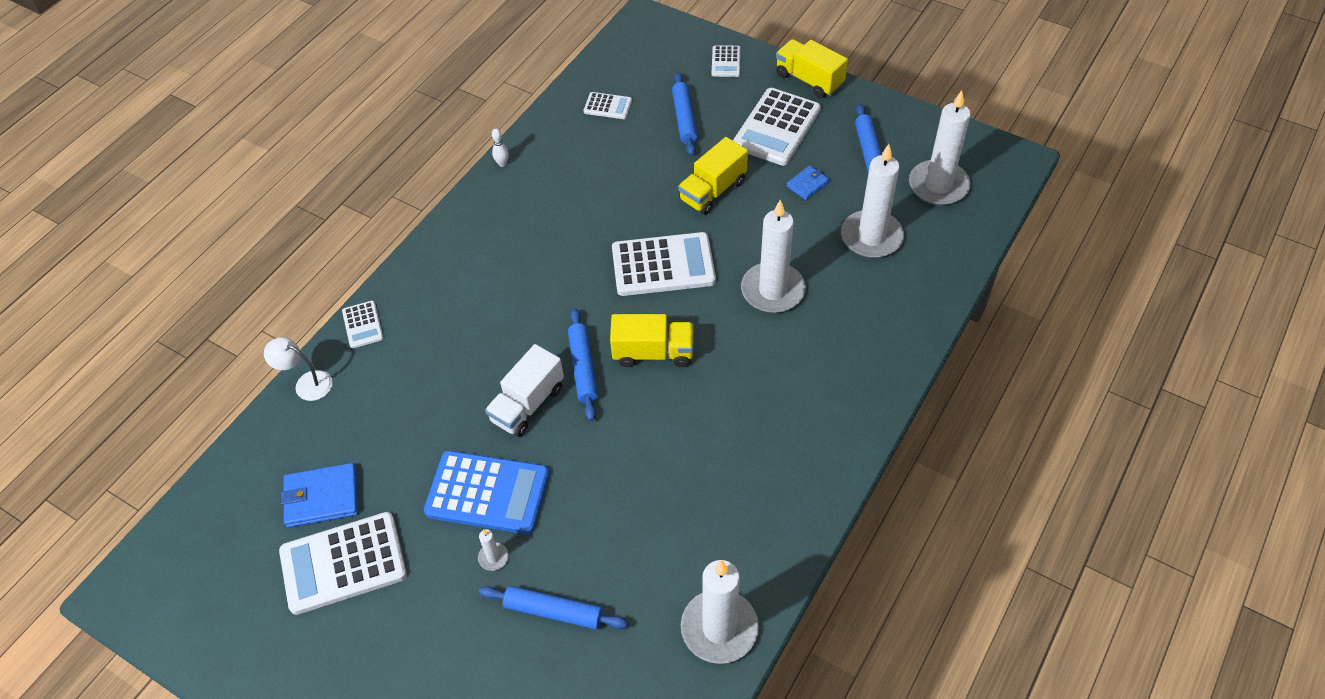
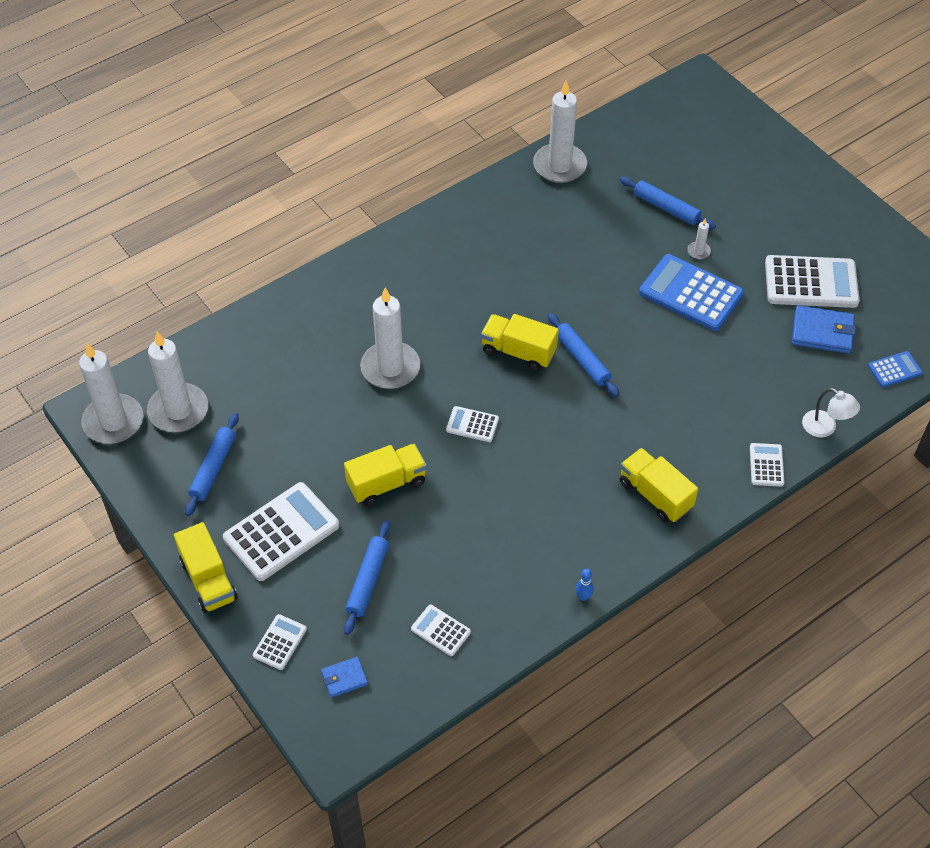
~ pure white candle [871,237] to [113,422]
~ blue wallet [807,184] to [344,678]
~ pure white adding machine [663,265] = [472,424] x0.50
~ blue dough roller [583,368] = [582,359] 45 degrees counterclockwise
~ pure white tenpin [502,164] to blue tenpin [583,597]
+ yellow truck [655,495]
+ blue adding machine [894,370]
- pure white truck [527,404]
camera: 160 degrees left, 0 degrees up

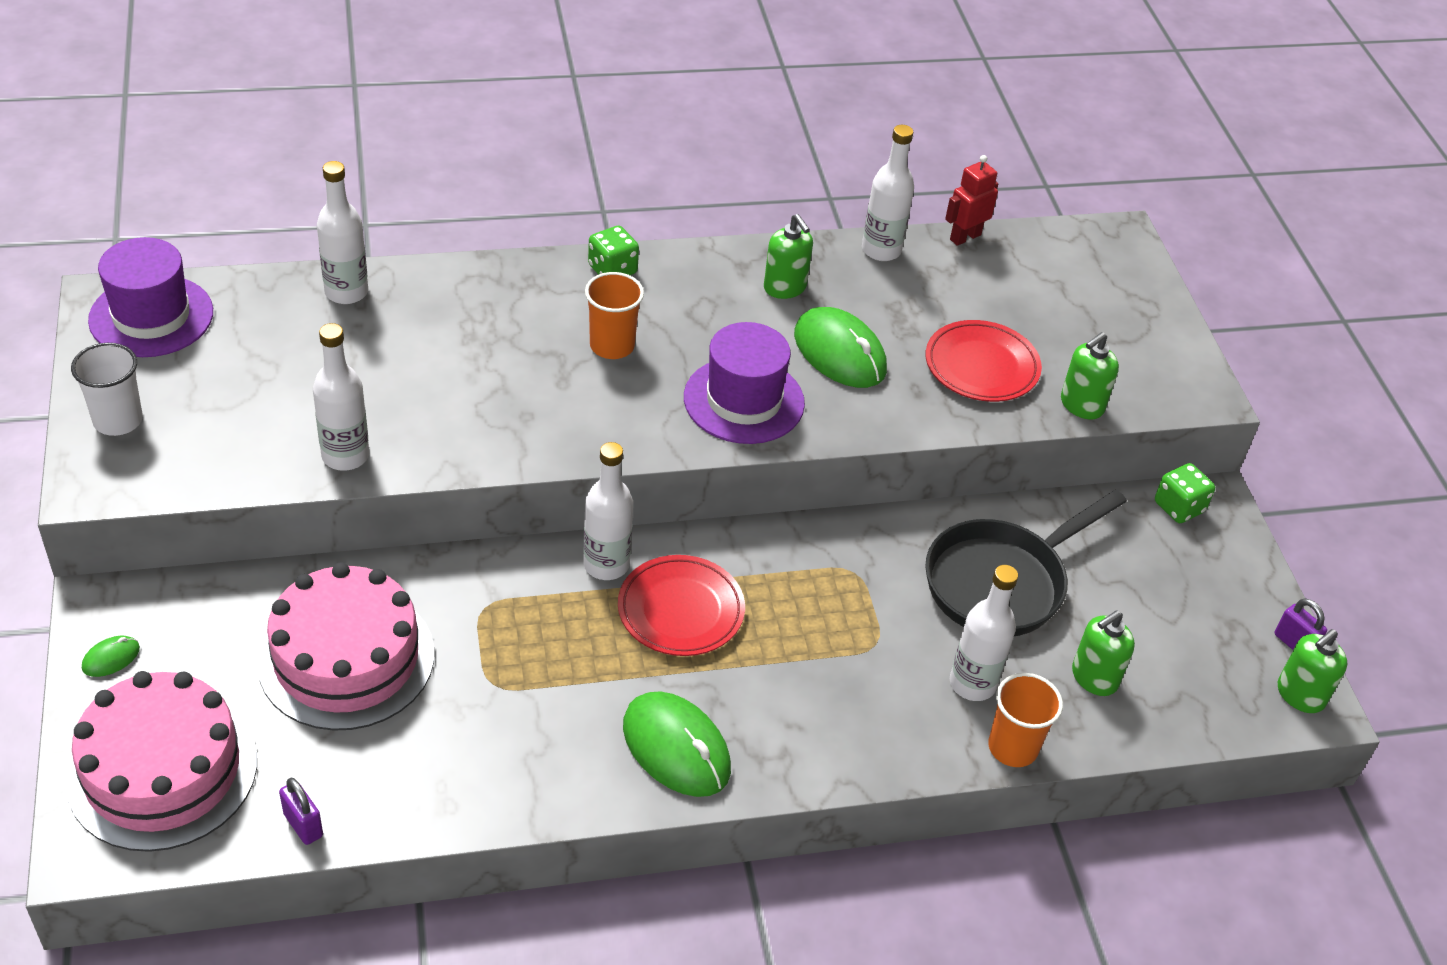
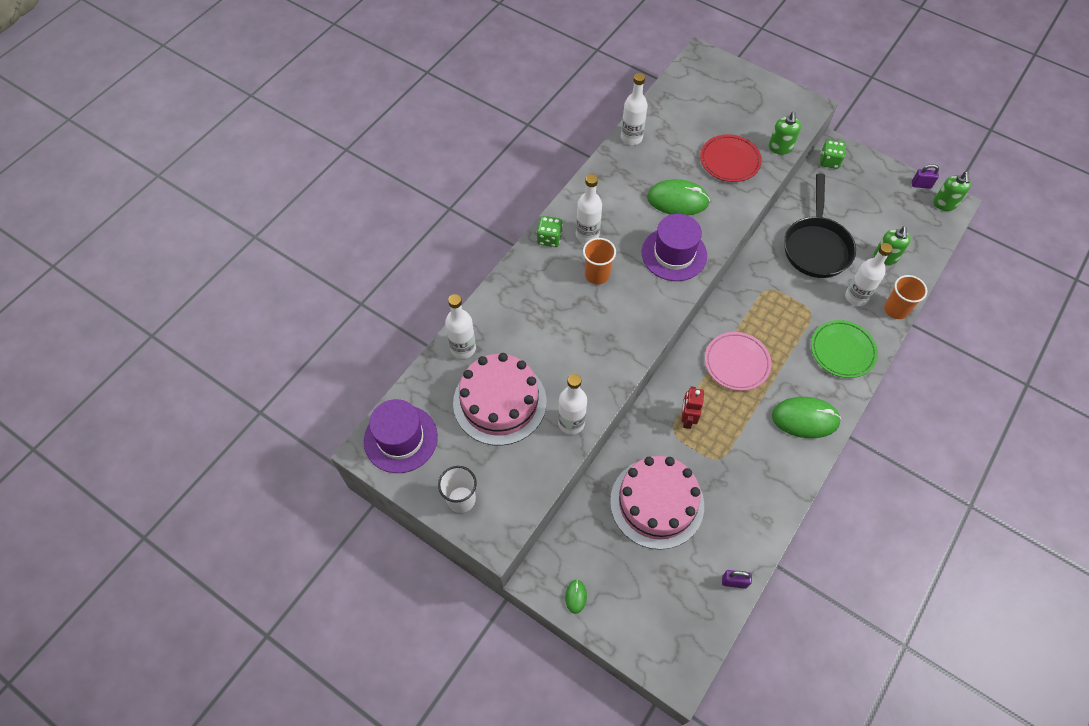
~ rose-pink layer cake [162,770] to [499,402]
~ pure white flask [606,565] to [587,235]
~ crimson robot [965,237] to [687,419]
~ crimson plate [681,610] to rose-pink plate [736,363]
+ green plate [842,351]
- green pump bottle [785,287]
camera: 40 degrees left, 15 degrees up

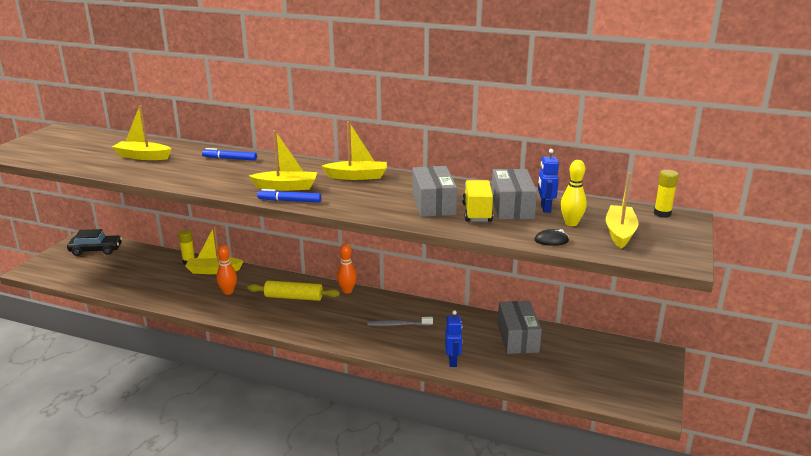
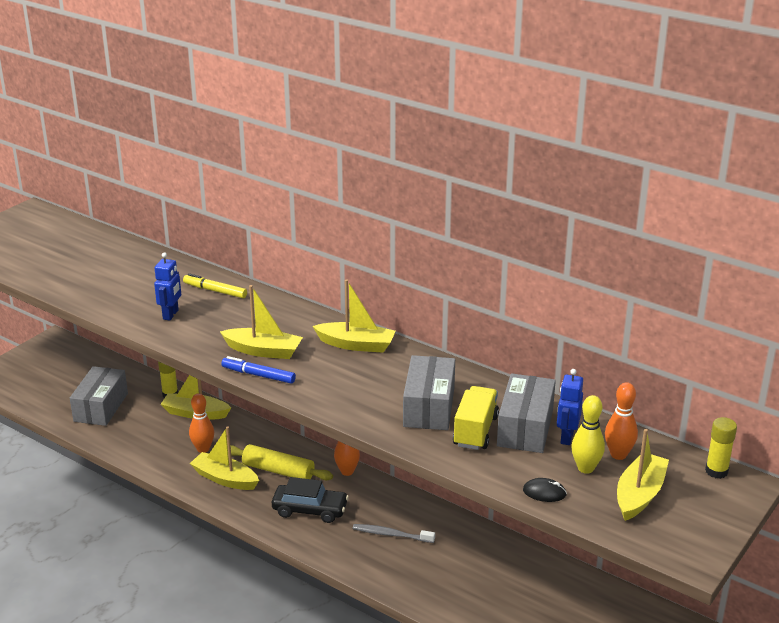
~ grey box [517,338] to [101,407]
~ blue robot [453,361] to [171,315]
~ blue felt pen [229,159] to yellow felt pen [215,291]
~ yellow sailboat [143,156] to [225,479]
~ jet-black toy car [96,250] to [310,510]
+ orange tenpin [618,455]
camera: 15 degrees right, 5 degrees up

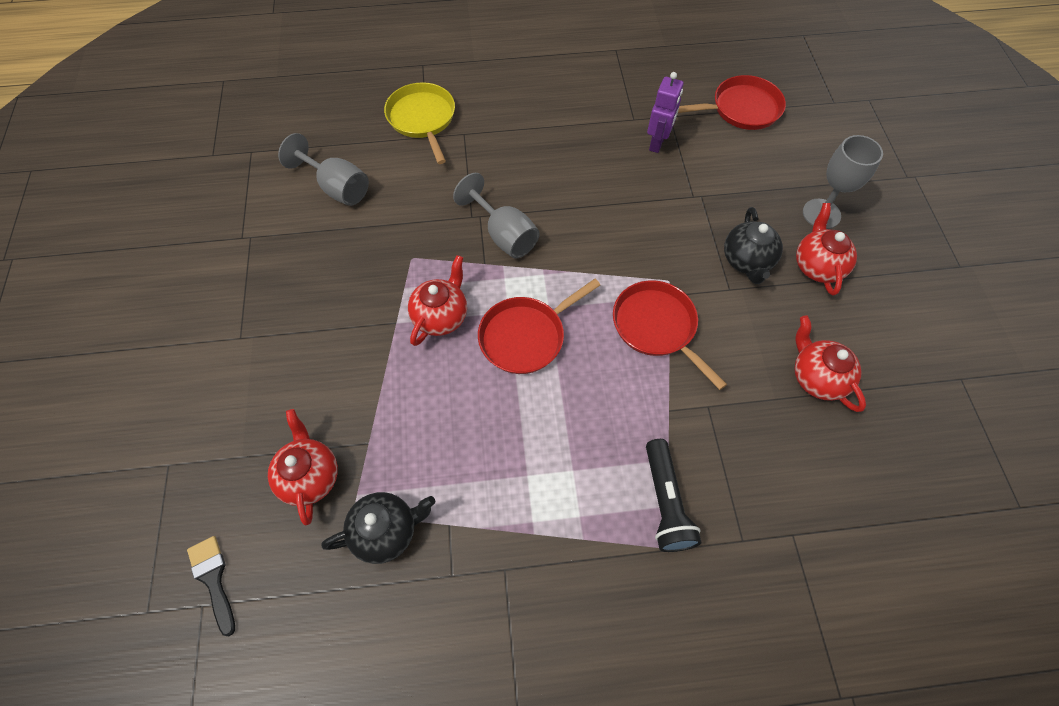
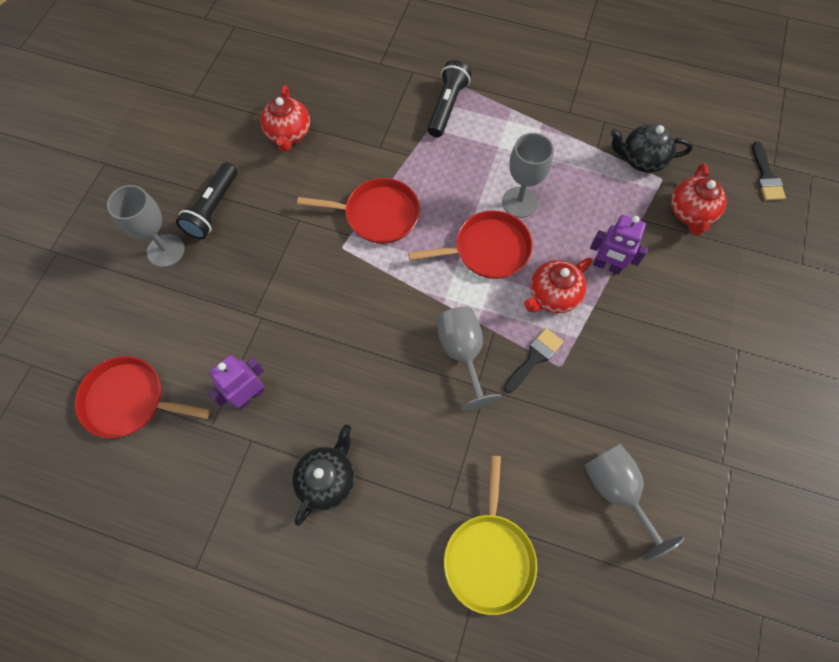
~ crimson teapot [817,266] to jet-black torch [213,208]
~ jet-black teapot [747,261] to [328,479]
~ crimson pan [656,327] = [378,215] 75 degrees counterclockwise
+ grey chalice [519,202]
+ jet-black brush [534,358]
+ royal purple robot [606,266]
camera: 155 degrees left, 5 degrees up

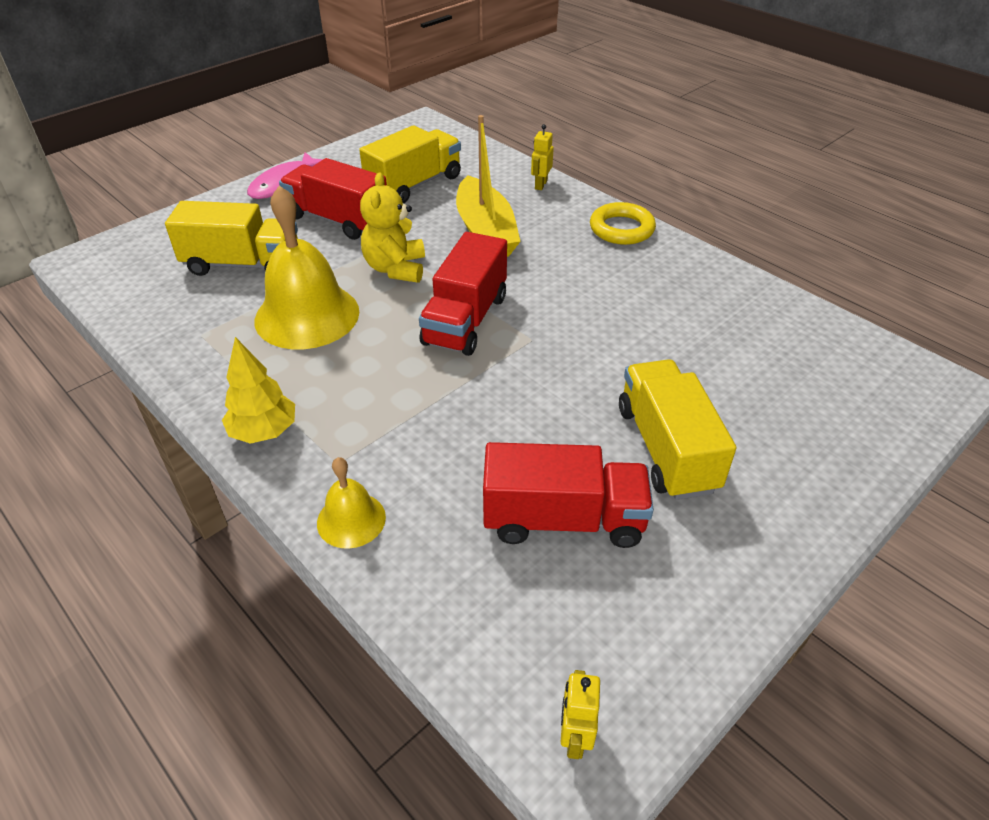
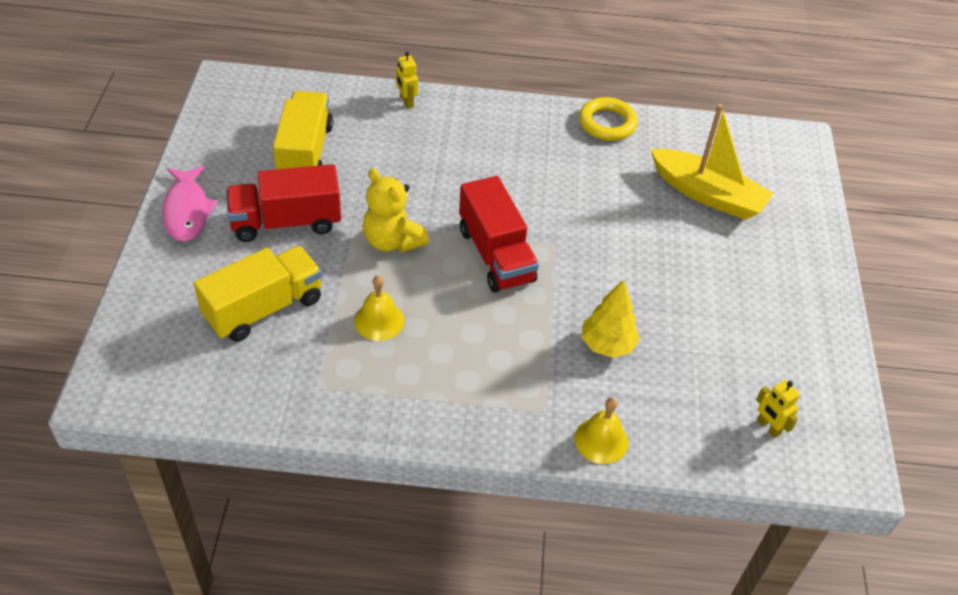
~ yellow school bell [307,315] = [379,320] x0.51
~ yellow ring [621,229] to [607,123]
~ yellow tree [264,432] to [607,345]
~ yellow sailboat [485,232] to [707,194]
~ yellow robot [575,737] to [768,427]
- crimson truck [563,519]
- yellow truck [666,448]
camera: 45 degrees left, 5 degrees up

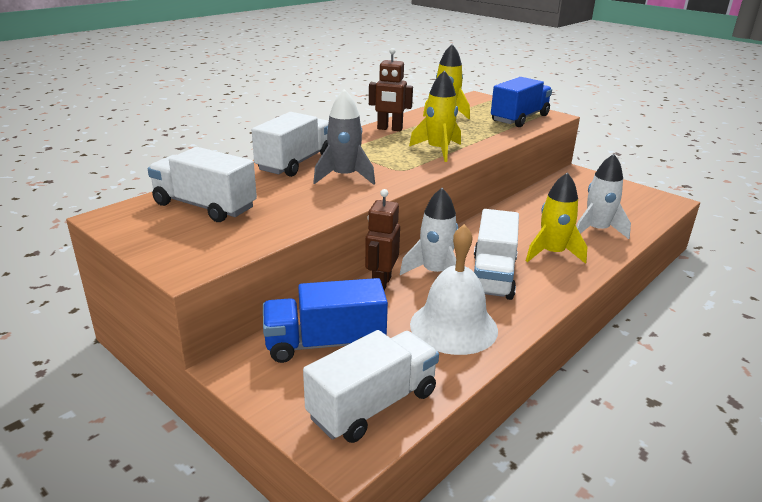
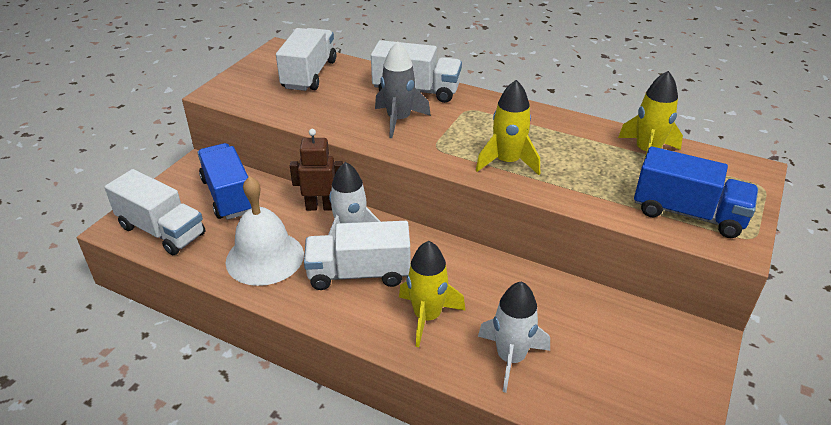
- brown robot [389,129]
camera: 75 degrees right, 10 degrees up

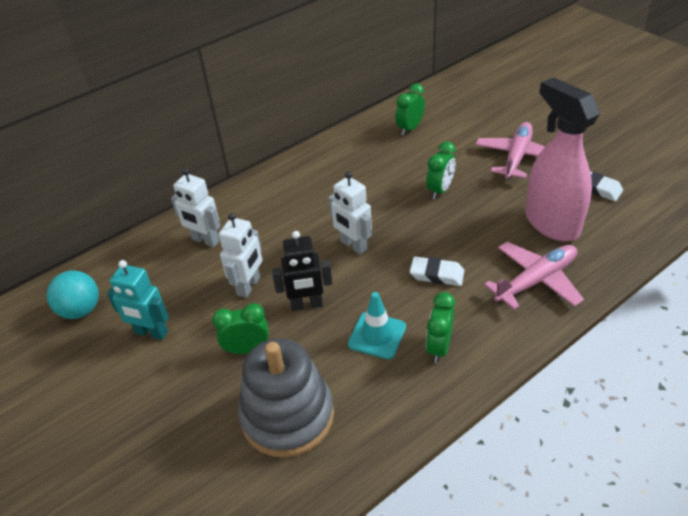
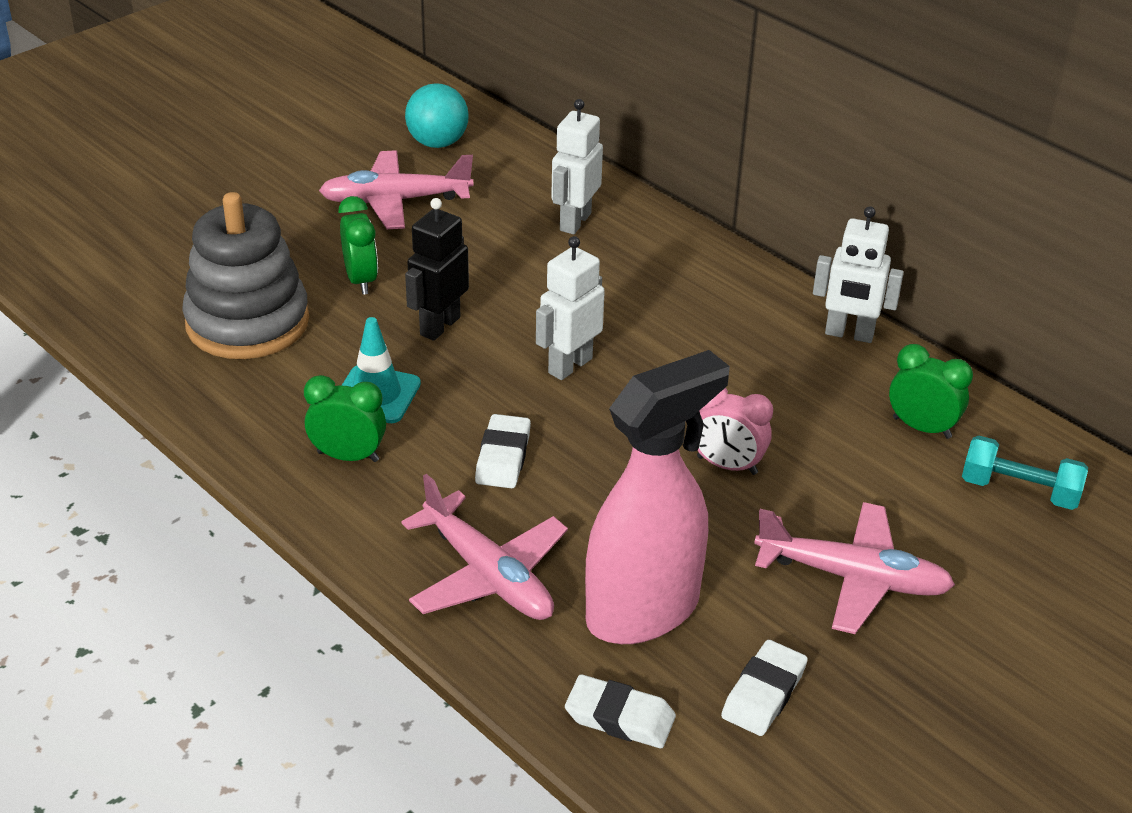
~ turquoise robot [151,333] to rose-pink aeroplane [395,201]
~ jet-black robot [307,305] = [439,326] 45 degrees clockwise
+ pure white gum eraser [620,717]
~ green clock [440,190] to rose-pink clock [727,465]
~ pure white robot [249,286] to [849,334]
+ turquoise dumbbell [1019,491]
camera: 80 degrees right, 5 degrees down

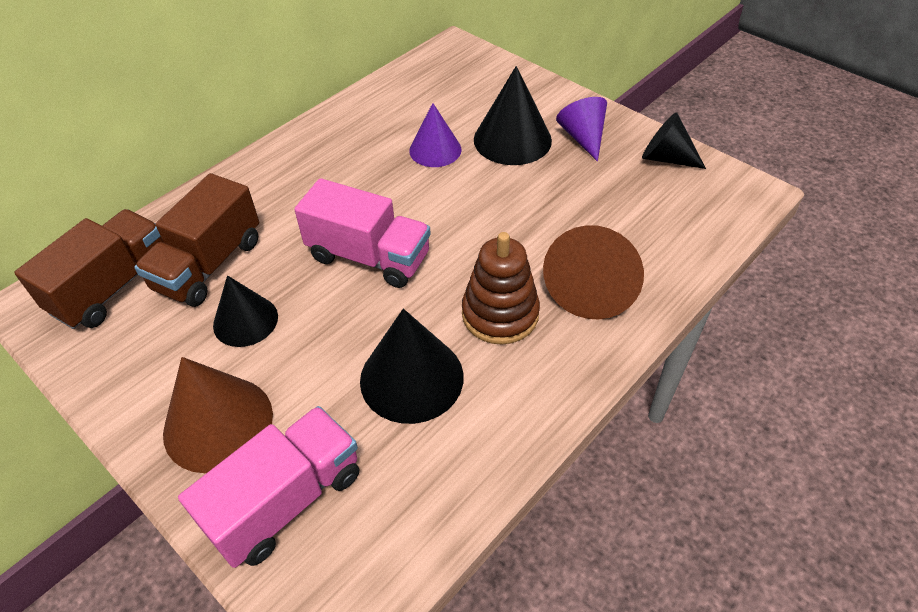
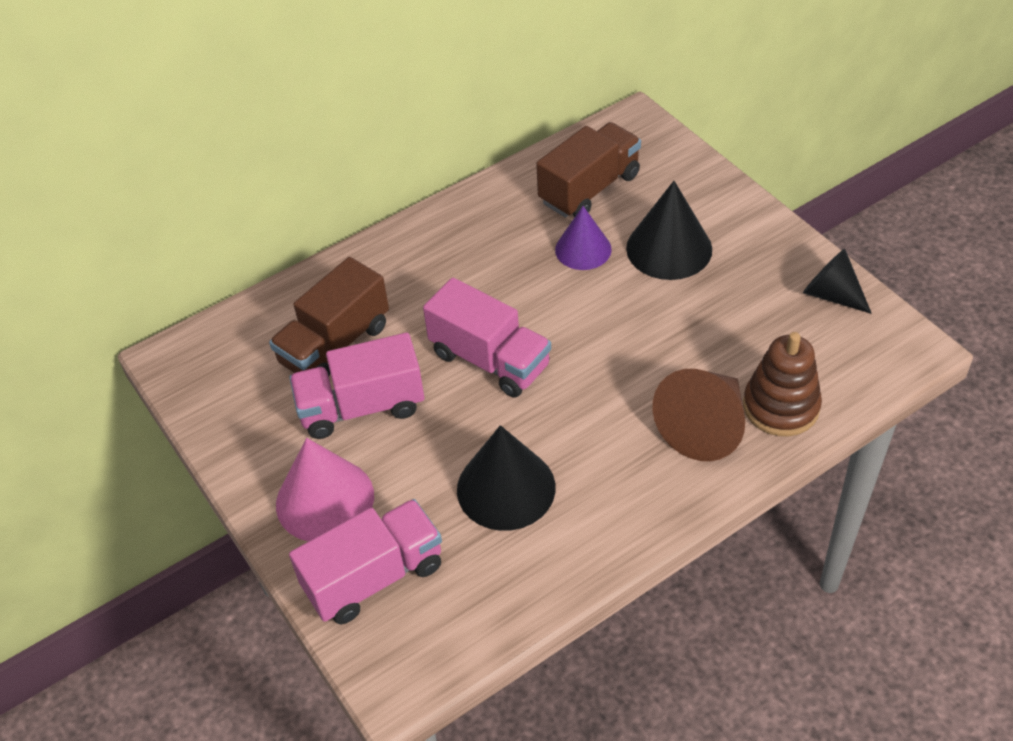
~ brown cone shape [218,423] to rose-pink cone shape [325,499]
~ jet-black cone shape [245,320] to rose-pink truck [362,407]
~ brown truck [113,287] to [589,189]
~ brown stacking toy [500,314] to [781,406]
- royal purple cone shape [583,137]
camera: 15 degrees right, 0 degrees up

